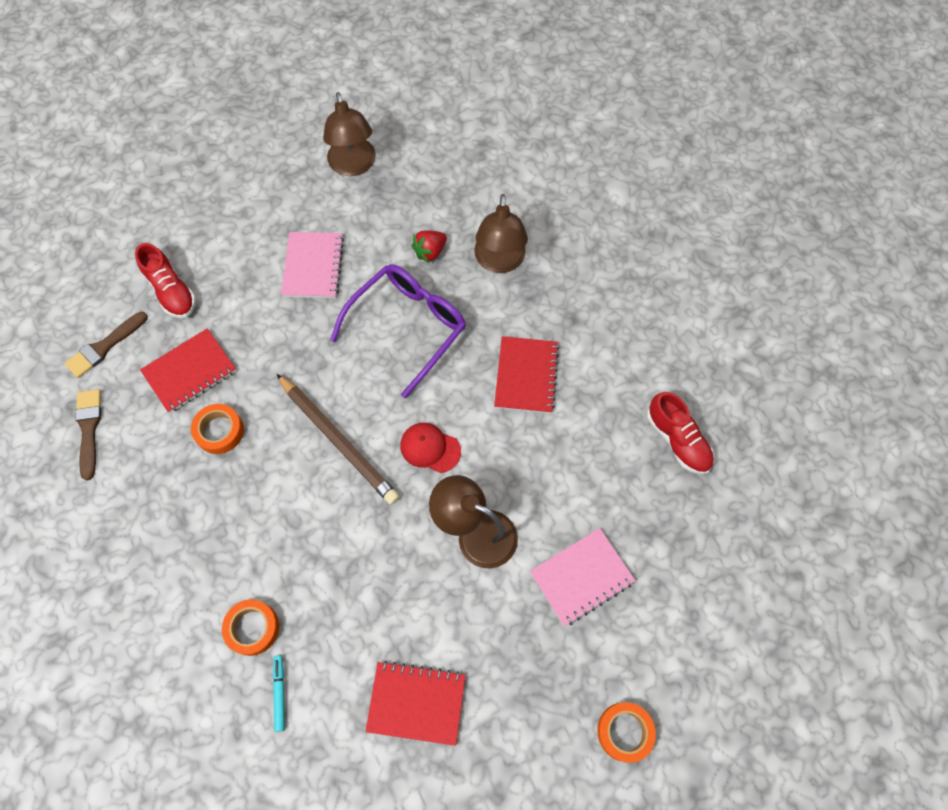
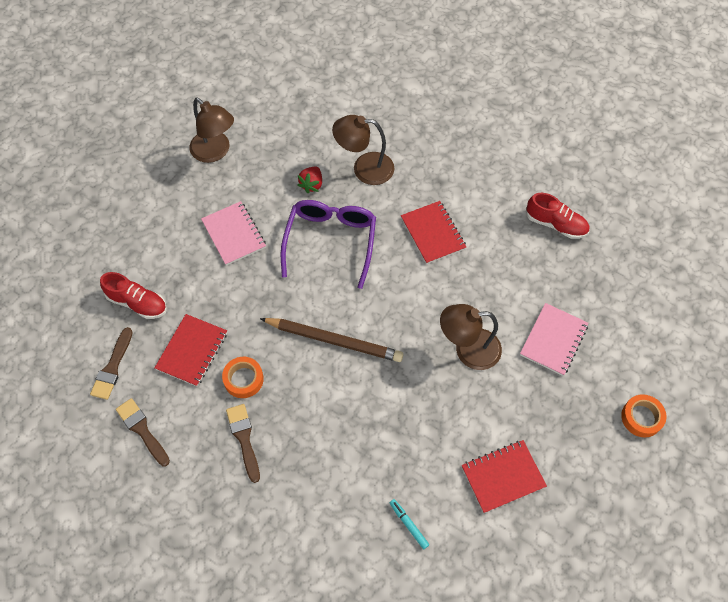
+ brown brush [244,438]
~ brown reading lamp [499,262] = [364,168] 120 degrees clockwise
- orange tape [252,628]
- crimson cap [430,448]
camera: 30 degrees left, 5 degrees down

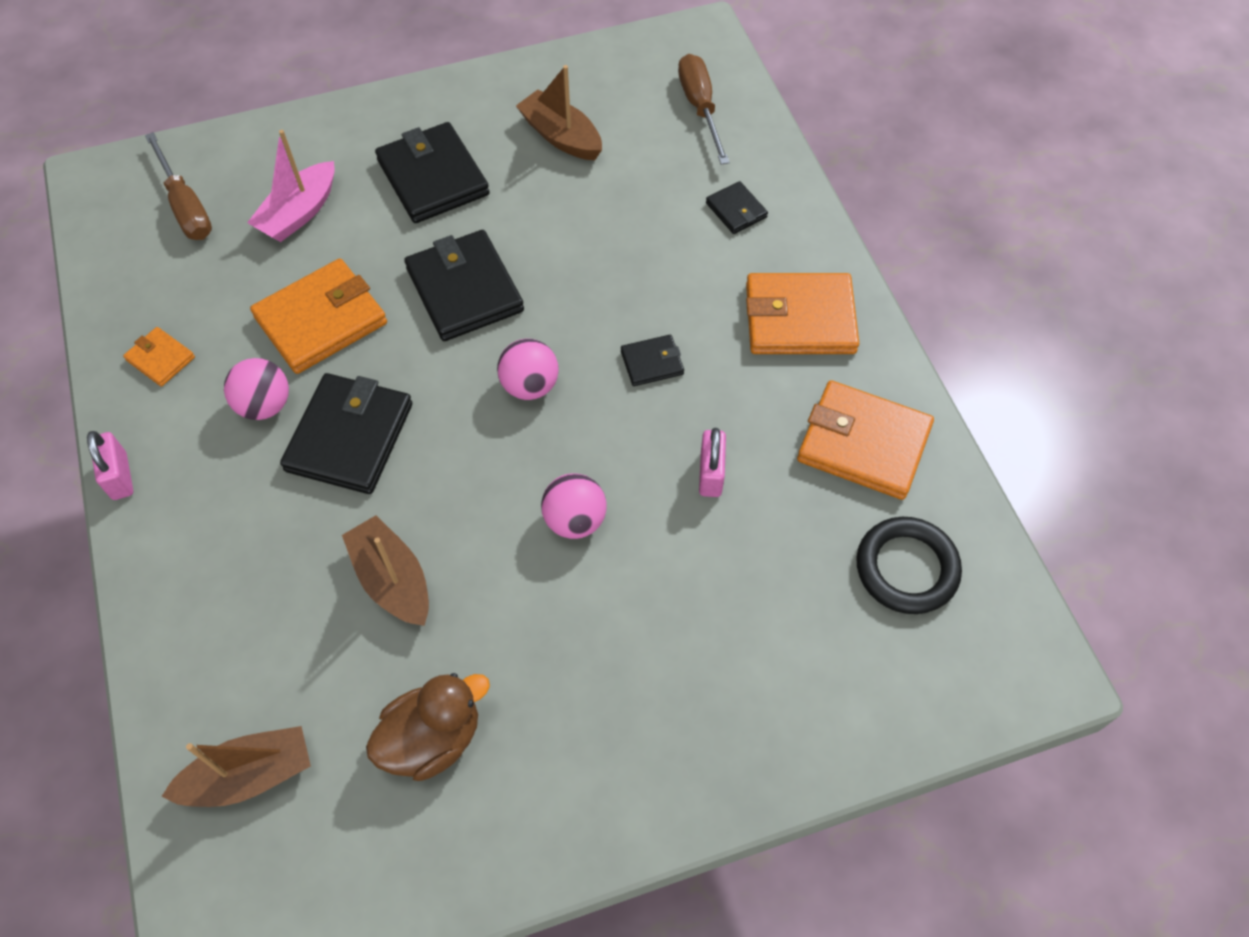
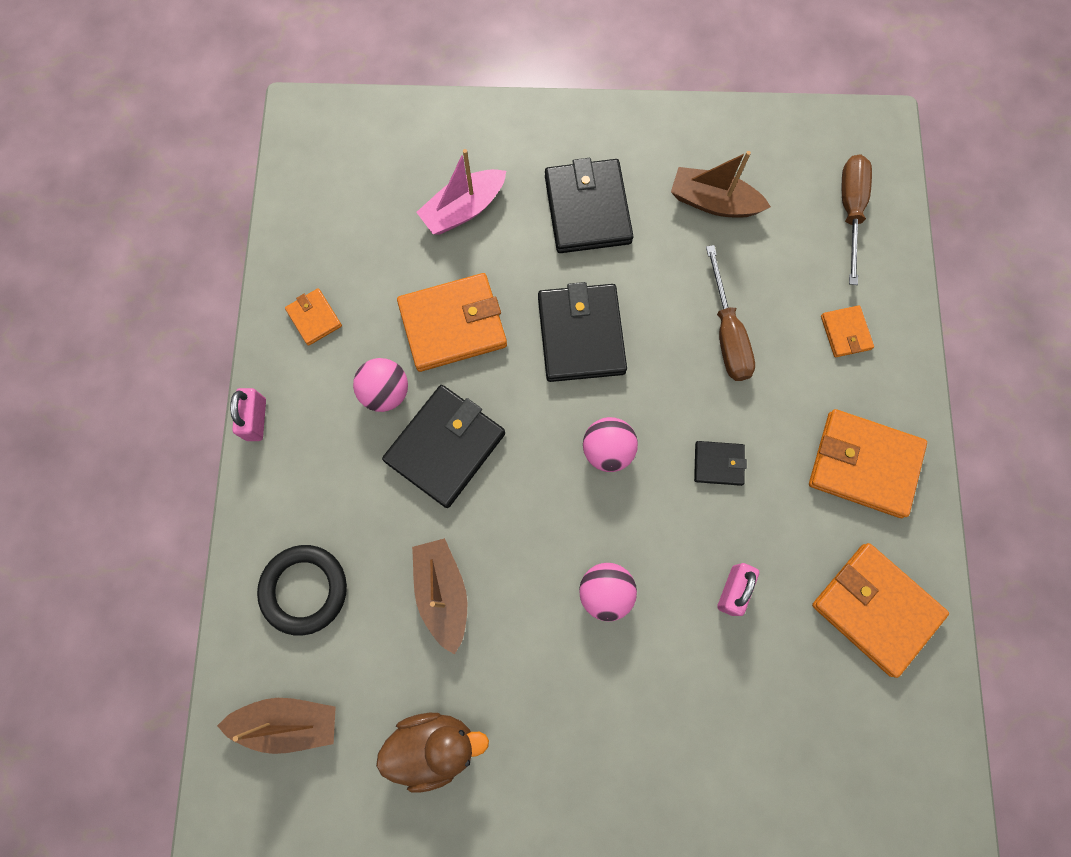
~ jet-black ring [906,568] to [304,589]
~ brown sailboat [561,136] = [713,202] 45 degrees counterclockwise
~ brown flat screwdriver [186,206] to [727,333]
~ jet-black wallet [736,210] to orange wallet [845,332]
camera: 20 degrees right, 15 degrees up

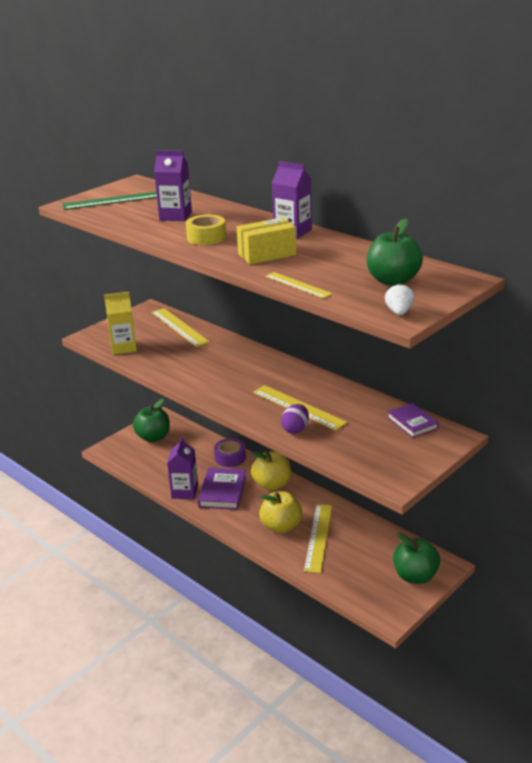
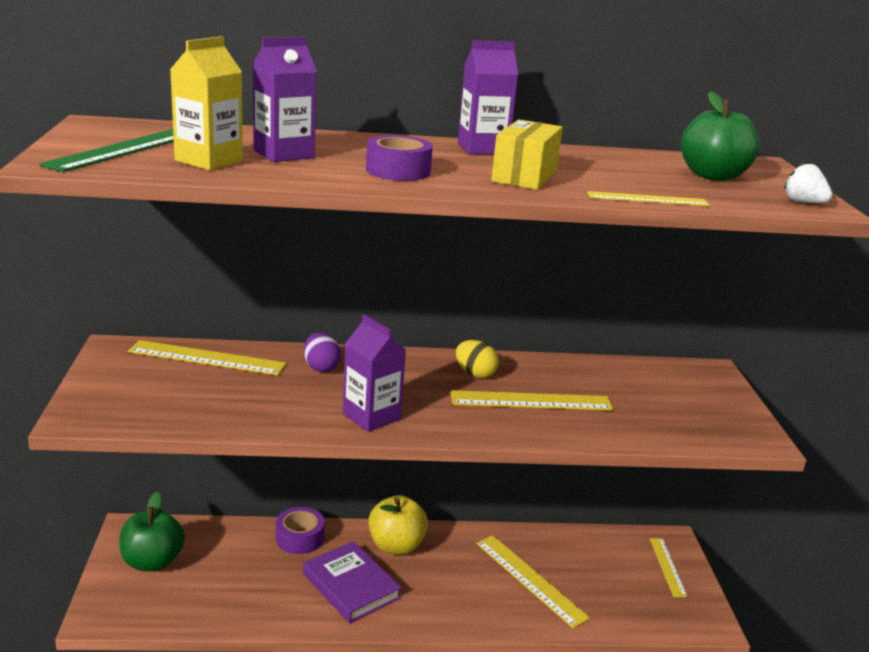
~ yellow carton [124,347] to [209,161]
~ royal purple toy egg [295,429] to [321,367]
~ royal purple carton [184,491] to [371,416]
~ yellow tape [206,237] to royal purple tape [398,171]
+ yellow toy egg [475,374]
~ green apple [415,576] to yellow straightedge [667,566]
- yellow apple [281,526]
- royal purple hardback [412,423]
camera: 50 degrees left, 5 degrees down

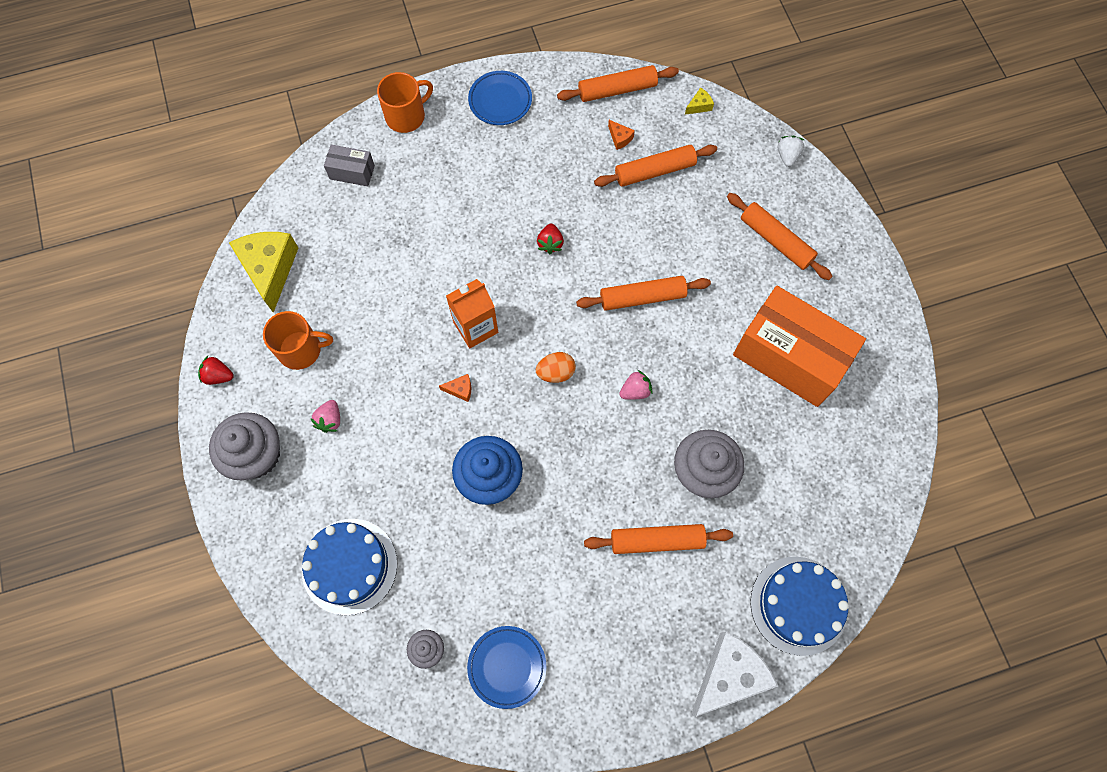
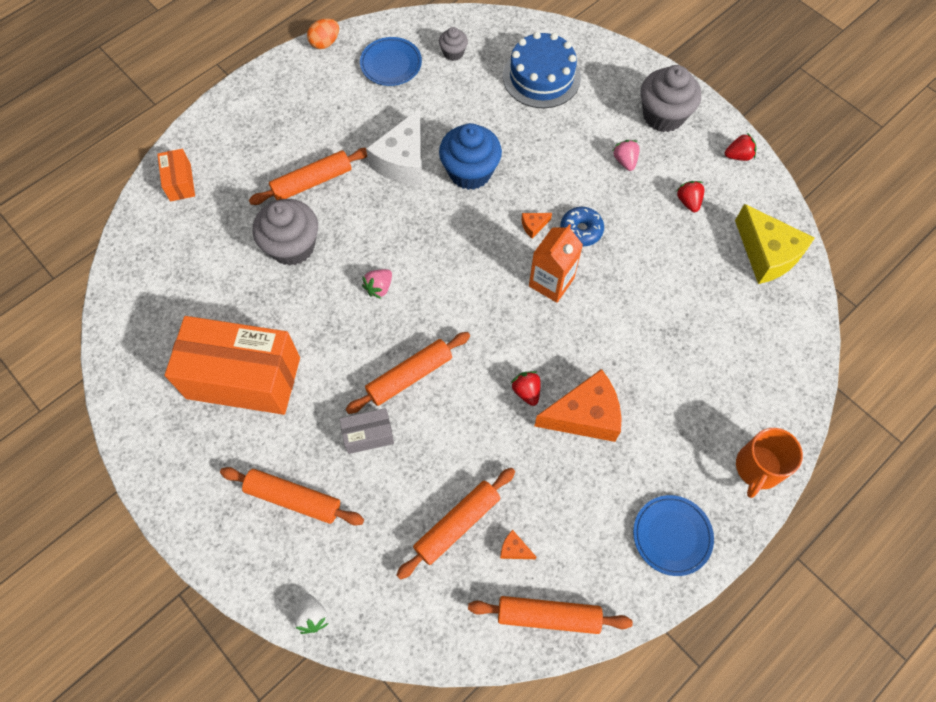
~ blue layer cake [798,605] to orange box [180,182]
~ orange toy egg [556,372] to [325,43]
~ grey box [352,172] to [368,435]
~ pure white cheese wedge [728,675] to [403,161]
~ orange dough roller [617,90] = [548,616] 45 degrees clockwise
+ orange cheese wedge [584,415]
+ blue donut [581,230]
~ orange mug [301,349] to crimson strawberry [688,202]
- yellow cheese wedge [699,106]
camera: 155 degrees right, 5 degrees down

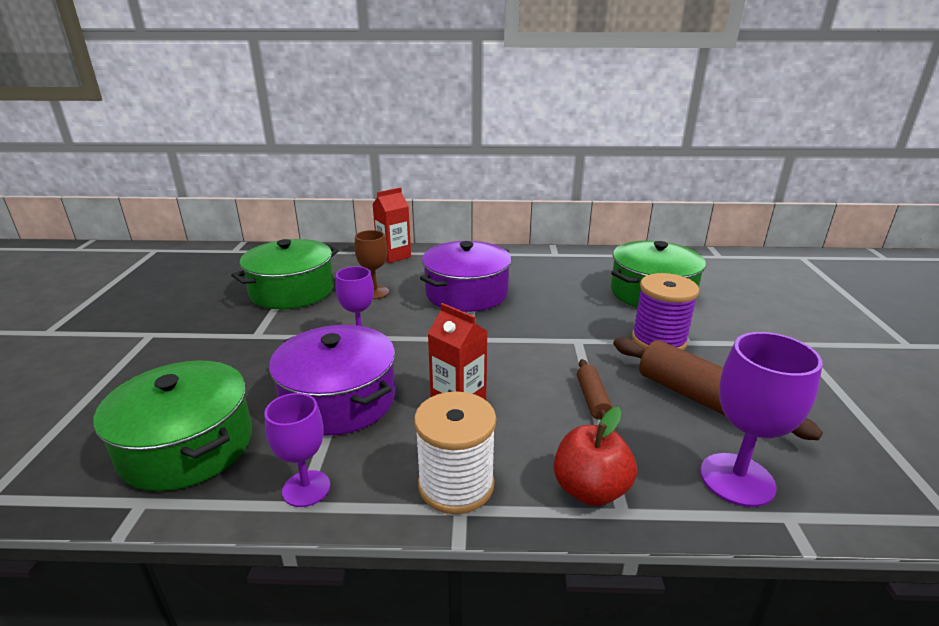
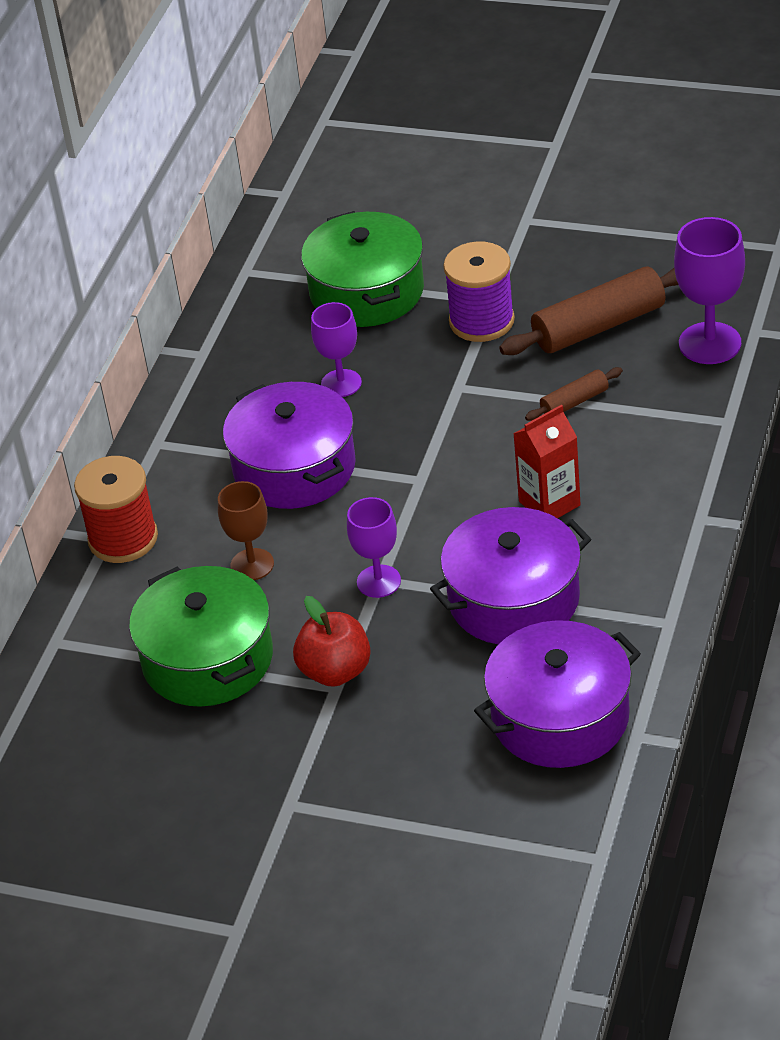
~ crimson carton [394,256] to crimson bobbin [123,538]
~ crimson apple [590,489] to [335,671]
~ royal purple chalice [306,488] to [341,383]
~ green stockpot [187,446] to royal purple stockpot [560,717]
~ brown dough roller [592,399] = [574,402] 45 degrees counterclockwise
- pure white bobbin [456,485]
camera: 70 degrees left, 15 degrees up

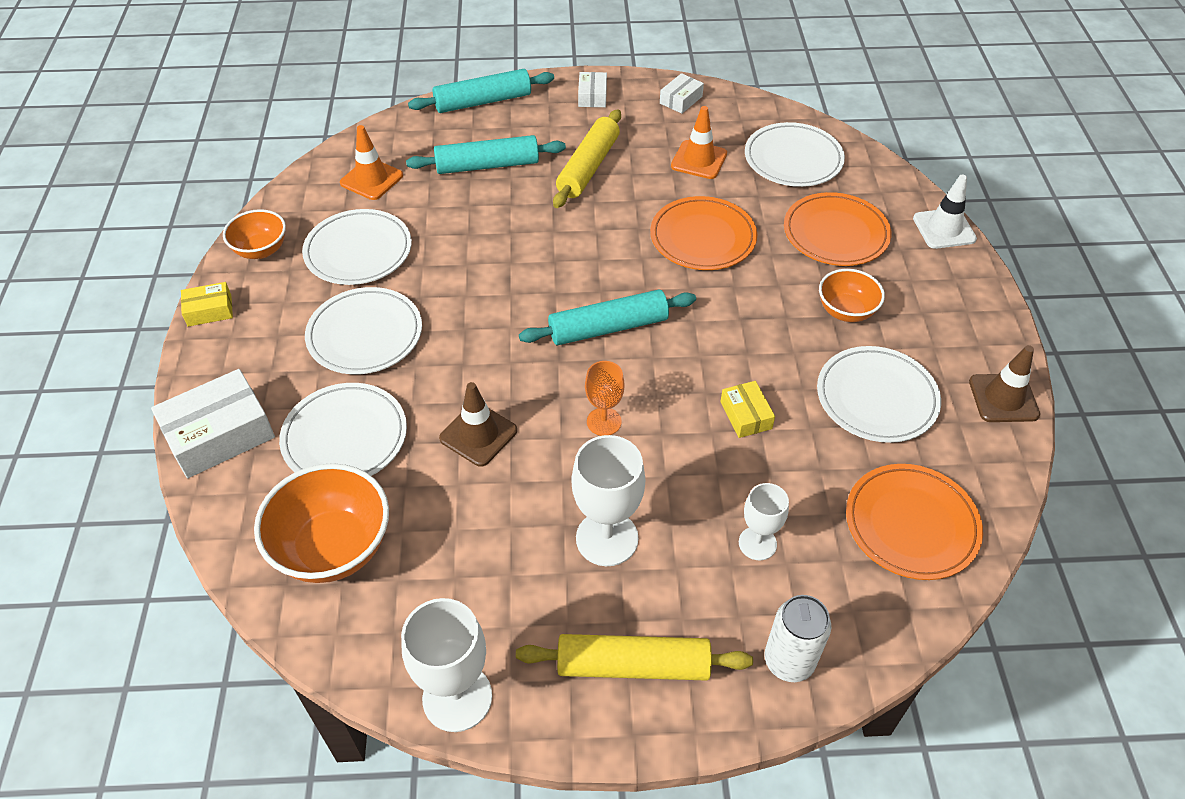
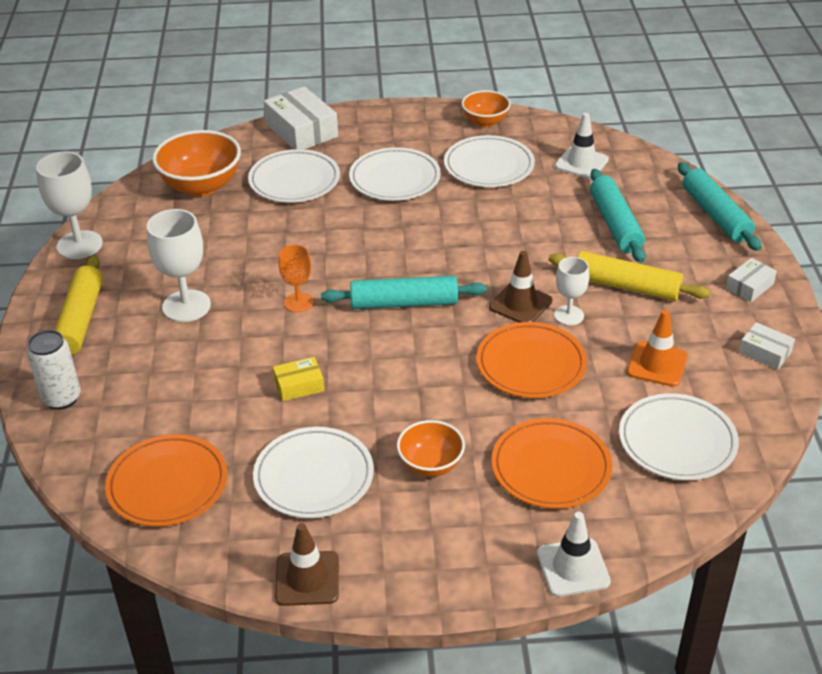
~ turquoise dough roller [608,328] = [404,303] 75 degrees counterclockwise
~ brown safety cone [478,434] to [520,304]
~ pure white chalice [757,543] to [569,315]
~ orange safety cone [371,179] to pure white safety cone [581,163]
~ pure white box [592,96] = [749,286] 45 degrees counterclockwise
- yellow box [209,310]
camera: 90 degrees right, 10 degrees down

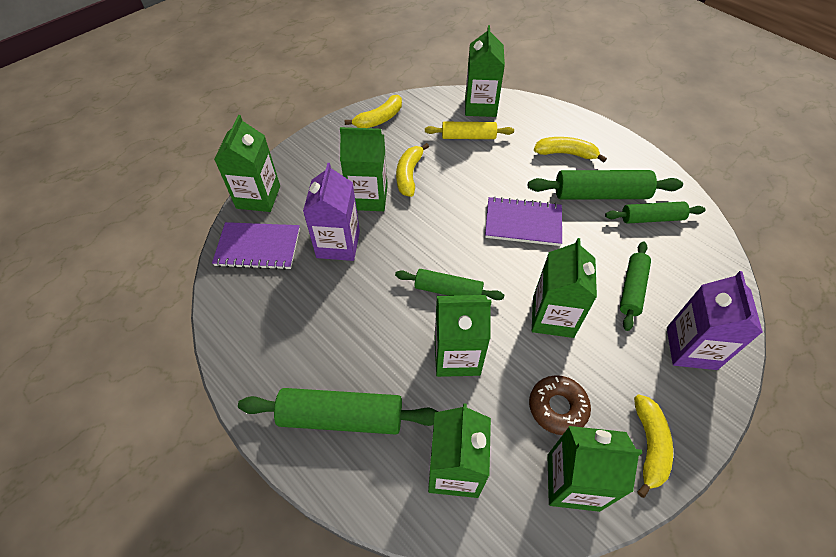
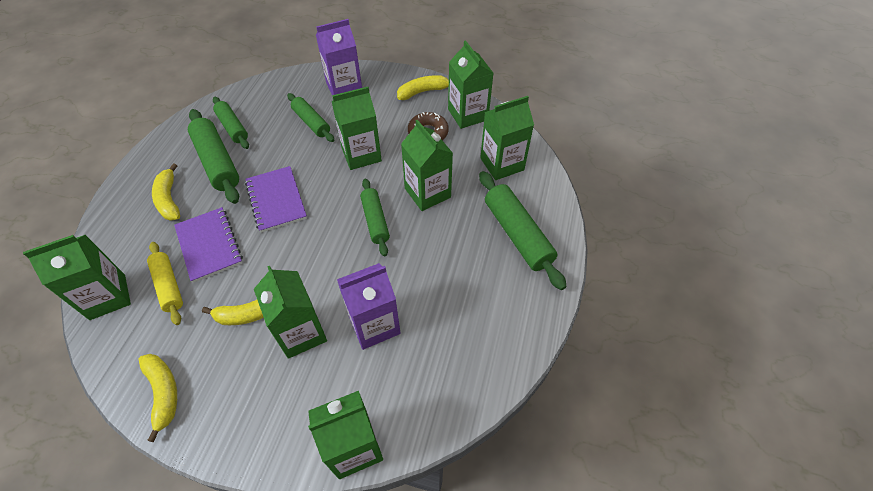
~ yellow toy banana [379,119] = [163,393] 45 degrees clockwise
~ royal purple notebook [258,247] to [209,245]
~ green dough roller [632,289] = [311,122] 60 degrees clockwise
camera: 120 degrees left, 0 degrees up

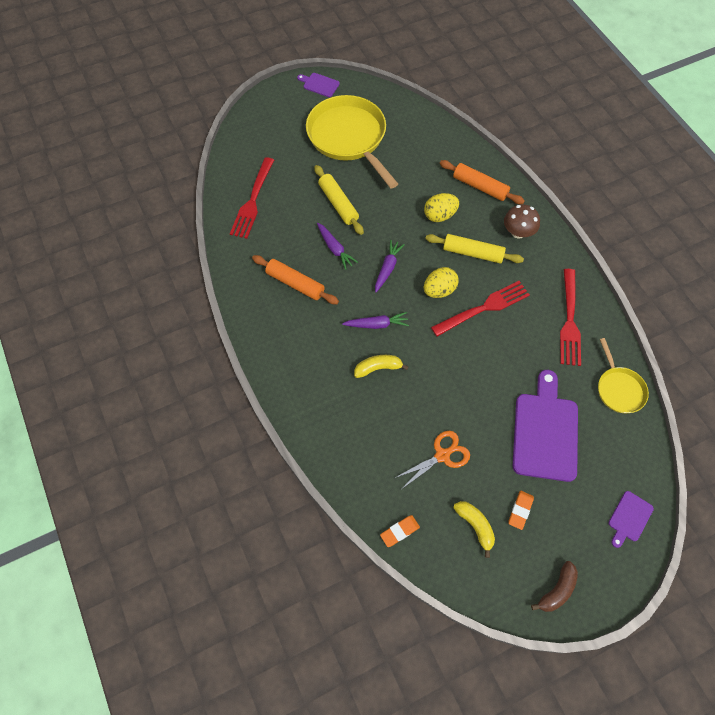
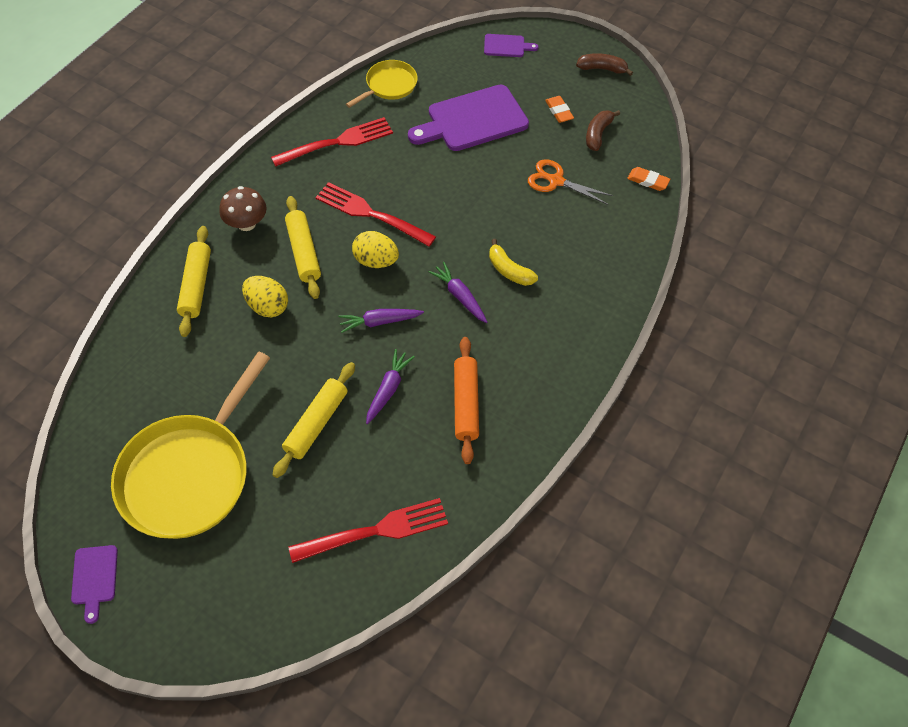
~ orange dough roller [480,187] to yellow dough roller [196,285]
~ orange gum eraser [520,510] = [559,111] 75 degrees clockwise
~ yellow toy banana [475,526] to brown toy banana [597,134]
camera: 125 degrees left, 5 degrees down

